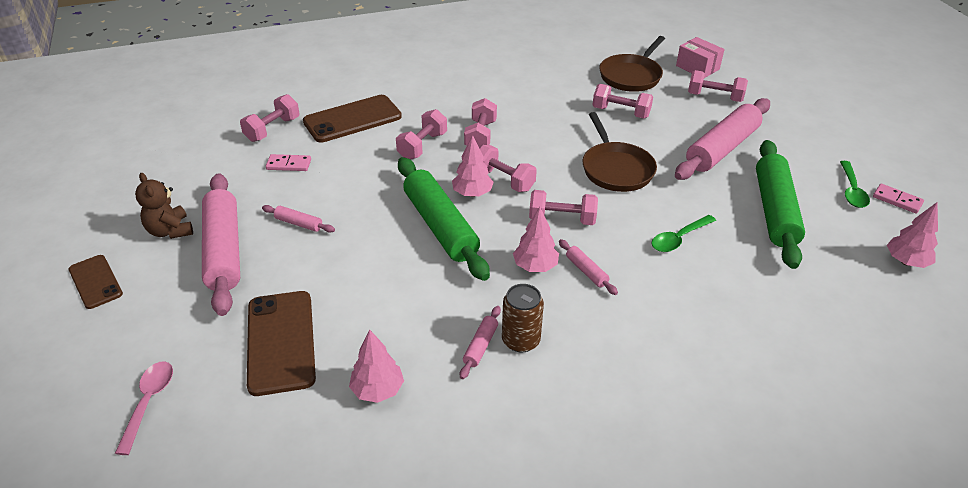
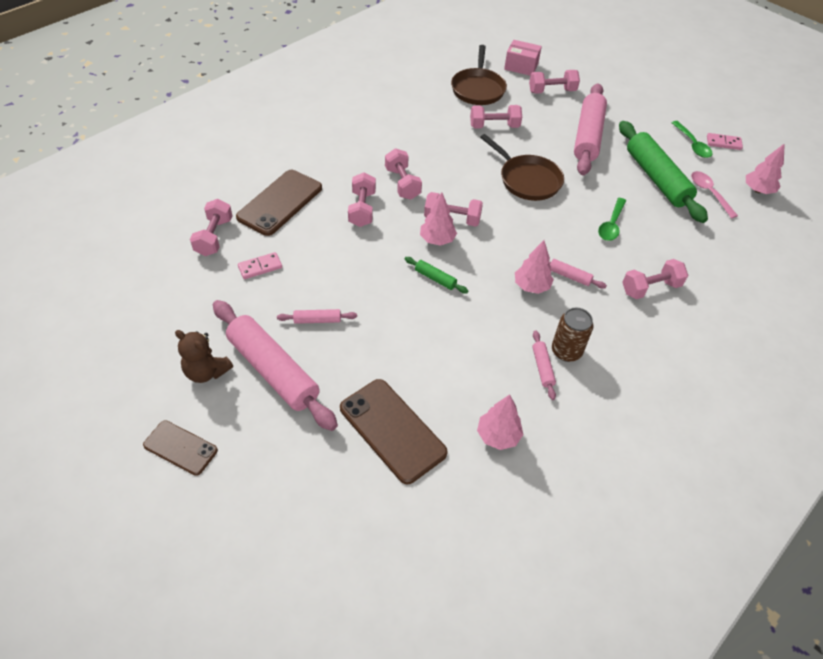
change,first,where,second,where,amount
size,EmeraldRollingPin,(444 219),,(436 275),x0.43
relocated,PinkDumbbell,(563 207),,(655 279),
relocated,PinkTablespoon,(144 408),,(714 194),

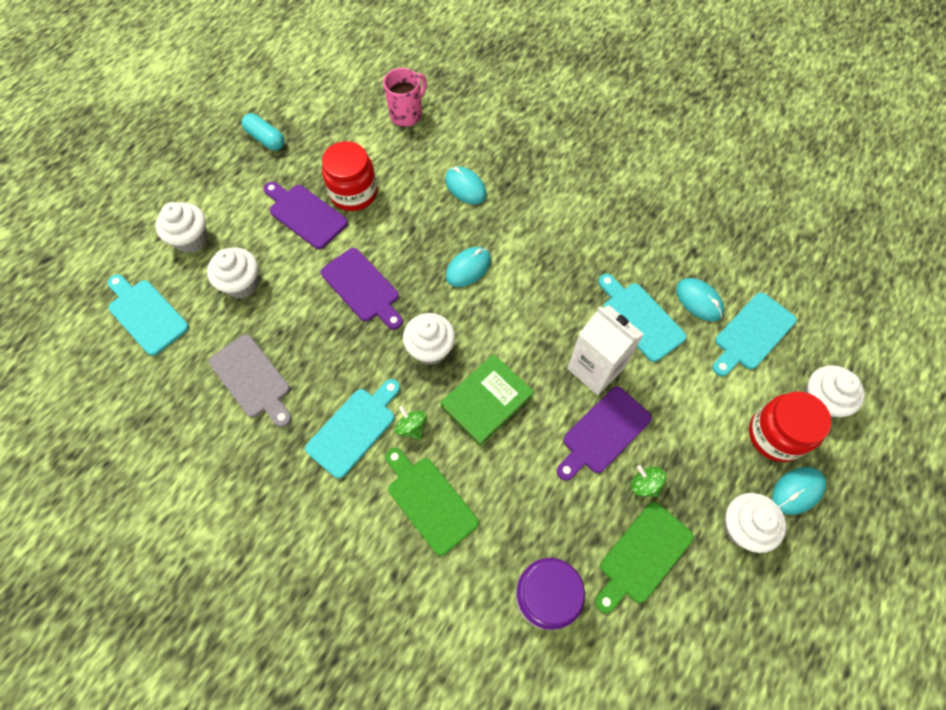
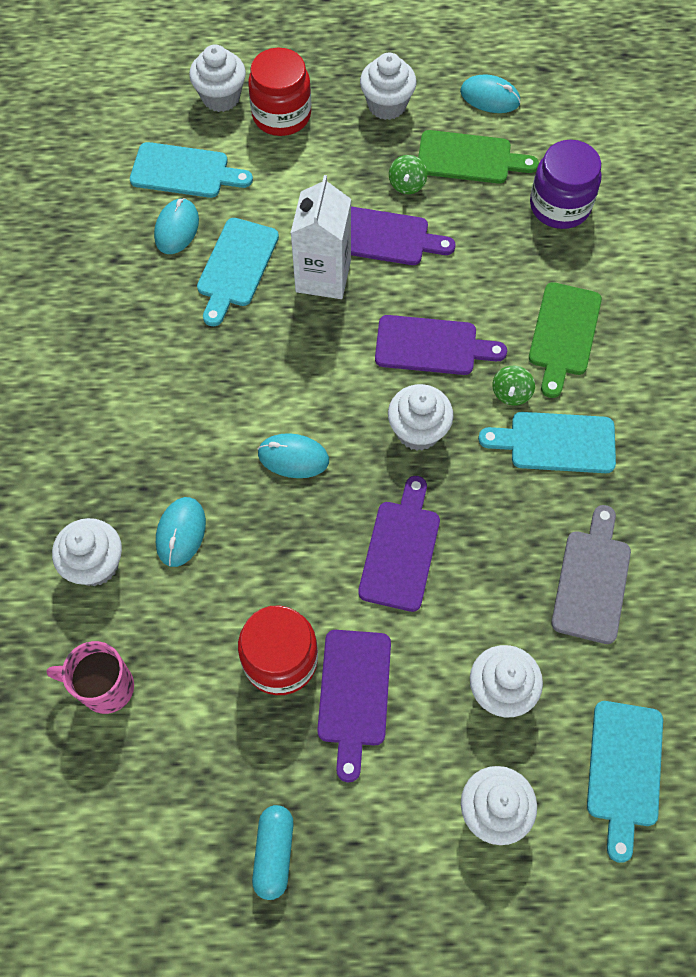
change,first,where,second,where,amount
appeared,,,PureWhiteCupcake,(87 552),
exchanged,EmeraldHardcover,(487 400),RoyalPurpleBreadBoard,(441 345),
relocated,AquaComputerMouse,(799 491),,(490 93),

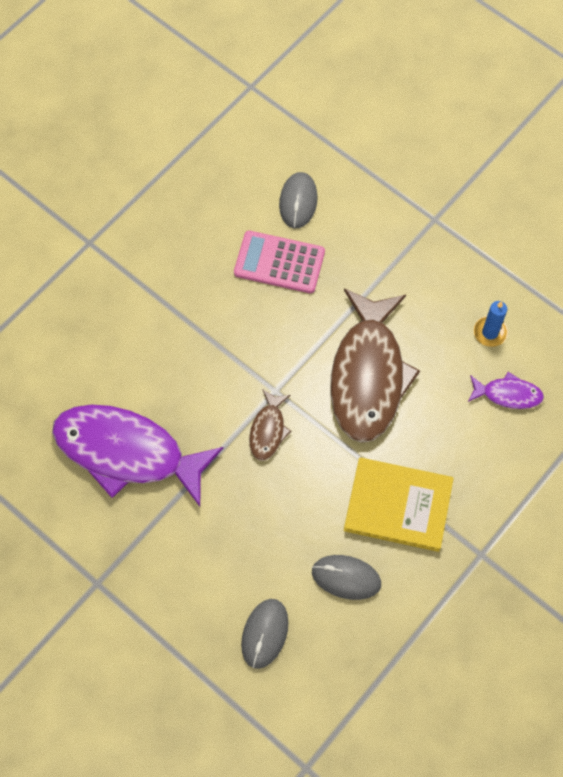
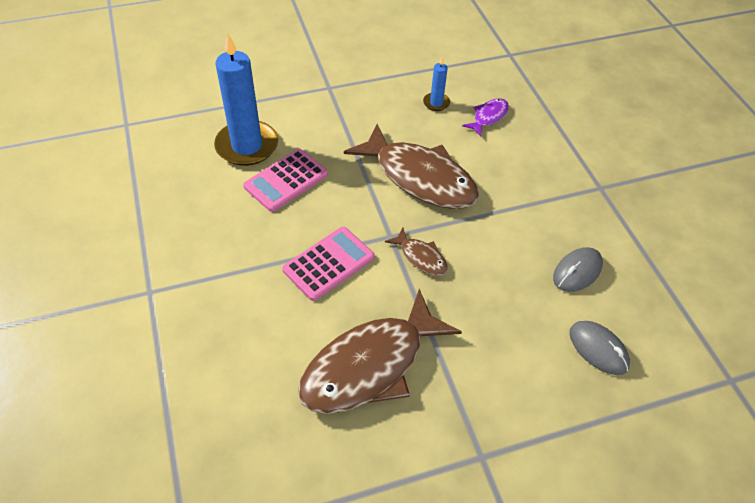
change,first,where,second,where,amount
exchanged,GreyComputerMouse,(298 200),CobaltWaxCandle,(246 100),
appeared,,,PinkPocketCalculator,(328 264),
colour,RoyalPurpleFishFigure,(138 455),BrownFishFigure,(380 351),
missing,BrightYellowHardcover,(399 505),,,

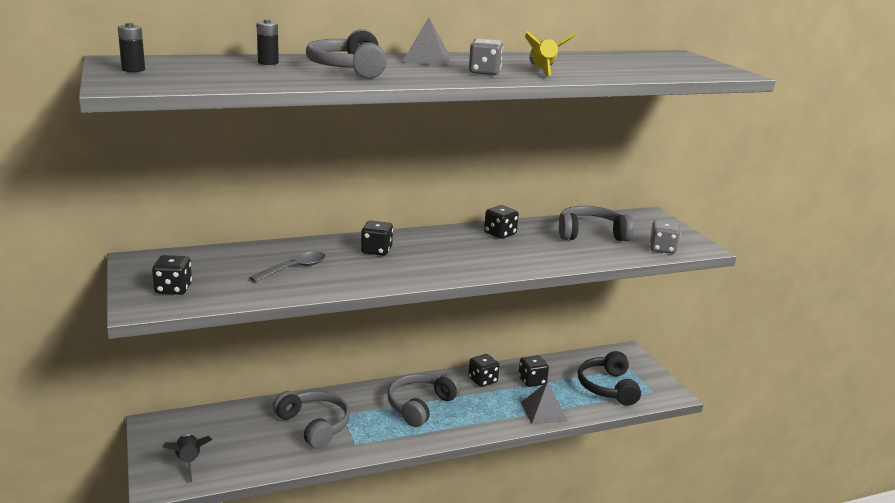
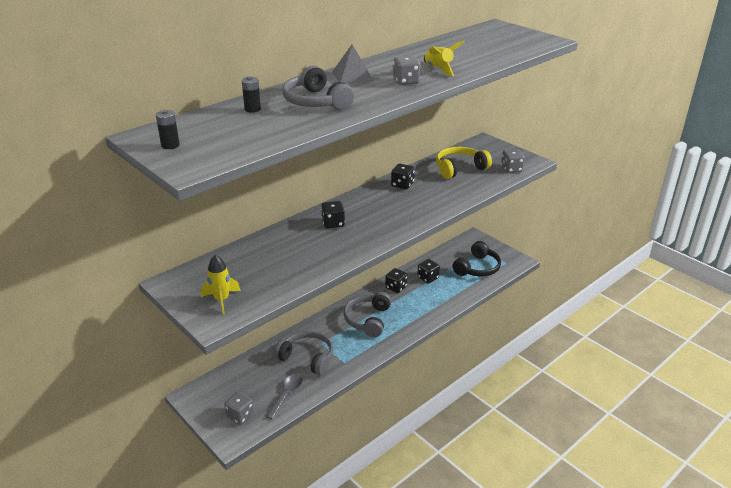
change,first,where,second,where,amount
exchanged,JetBlackDice,(172 275),BrightYellowToyRocket,(221 284),
exchanged,JetBlackToyRocket,(187 457),GreyDice,(239 408),
relocated,GreyTablespoon,(287 266),,(284 396),
colour,GreyHeadphones,(596 223),BrightYellowHeadphones,(464 163),
spun,JetBlackHeadphones,(609 378),,(476 258),120 degrees counterclockwise
missing,GreyPyramid,(544 403),,,

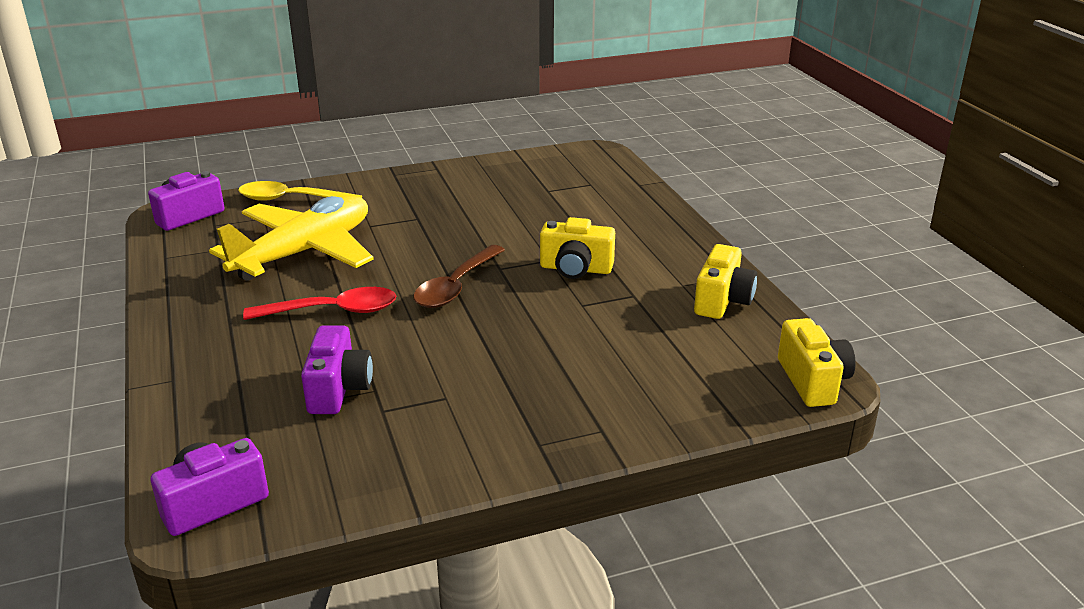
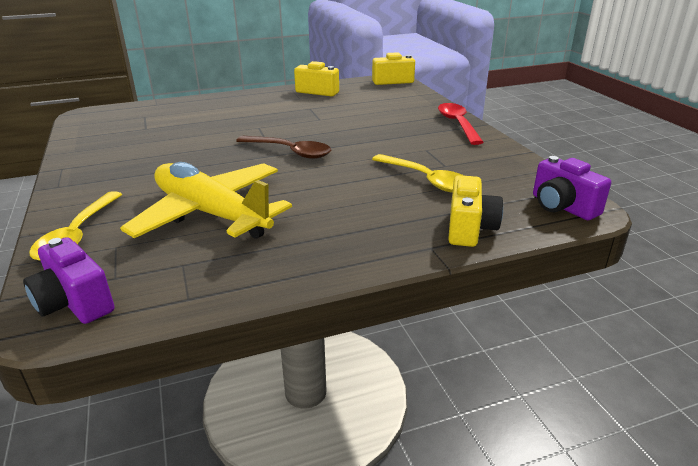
change,first,where,second,where,amount
exchanged,RoyalPurplePhotoCamera,(337 369),BrightYellowTablespoon,(418 173),
relocated,CrimsonTablespoon,(320 303),,(461 124),
relocated,BrightYellowPhotoCamera,(577 248),,(475 211),

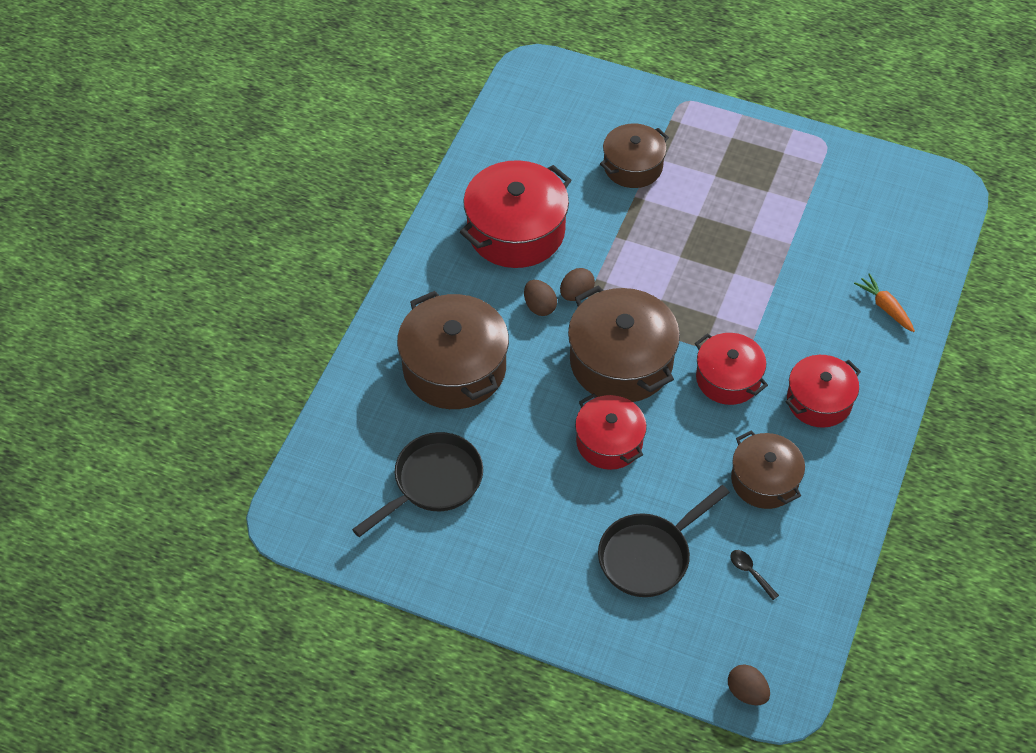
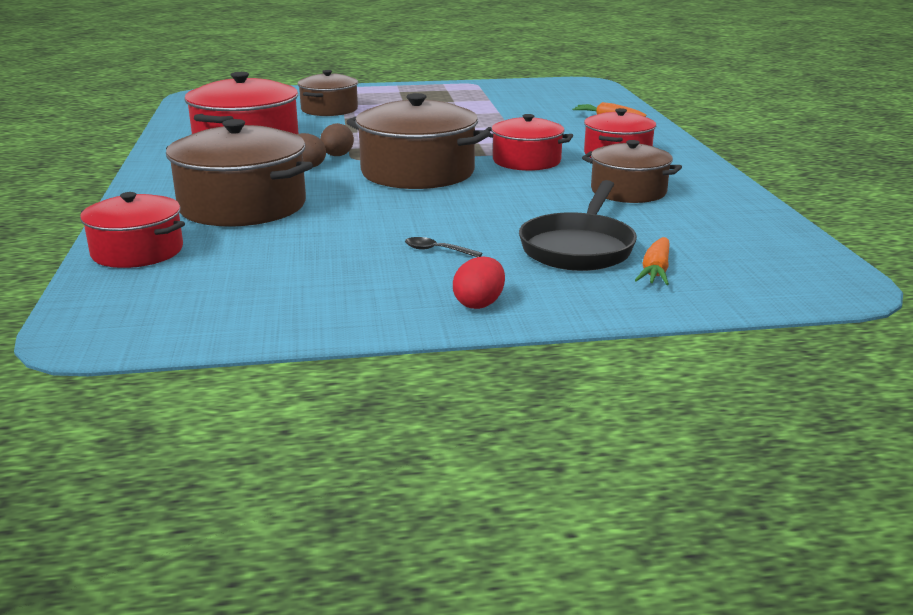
change,first,where,second,where,amount
relocated,CrimsonPot,(611 431),,(132 230),
relocated,JetBlackTablespoon,(754 575),,(444 247),
appeared,,,CrimsonToyEgg,(479 282),
appeared,,,OrangeColouredToyCarrot,(652 261),
missing,JetBlackSkillet,(417 484),,,
missing,BrownToyEgg,(749 684),,,

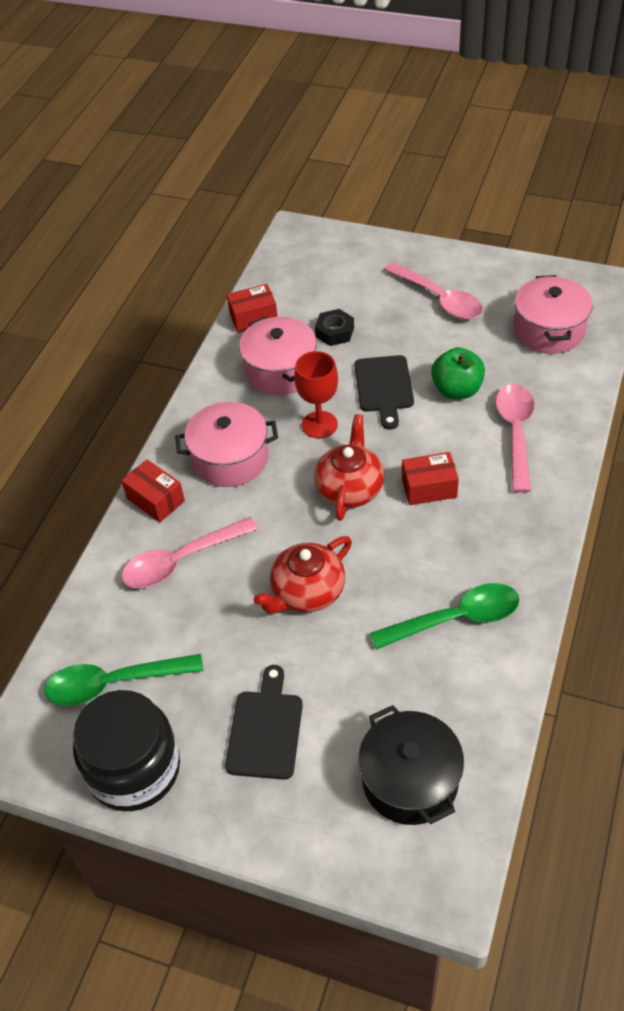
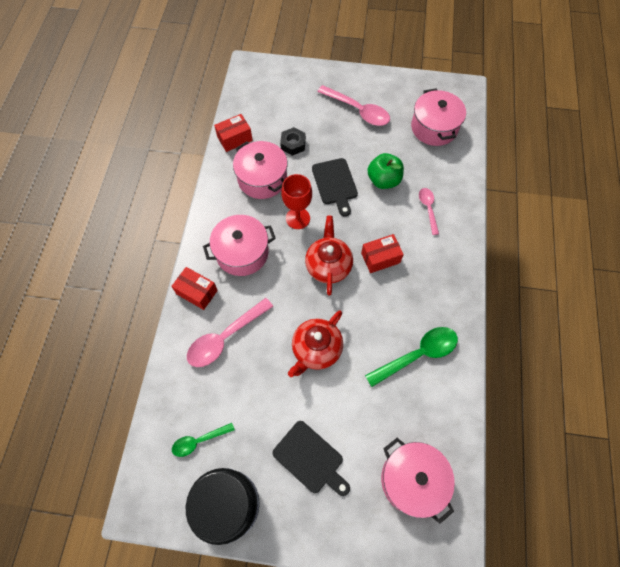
change,first,where,second,where,amount
size,EmeraldTablespoon,(123 680),,(203 440),x0.59
spun,JetBlackBreadBoard,(264 722),,(311 458),135 degrees clockwise
colour,JetBlackPot,(411 765),PinkPot,(418 481),
size,PinkTablespoon,(514 438),,(429 211),x0.59

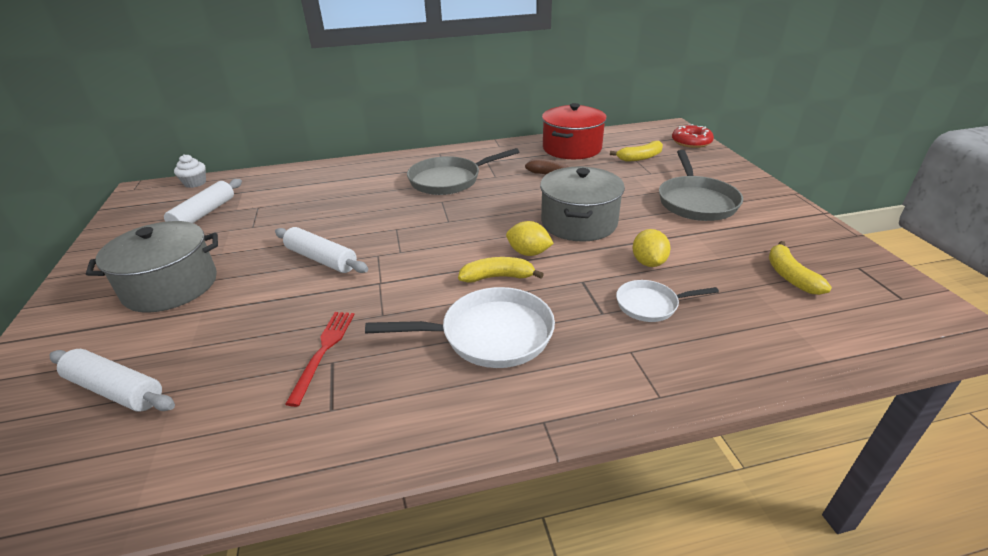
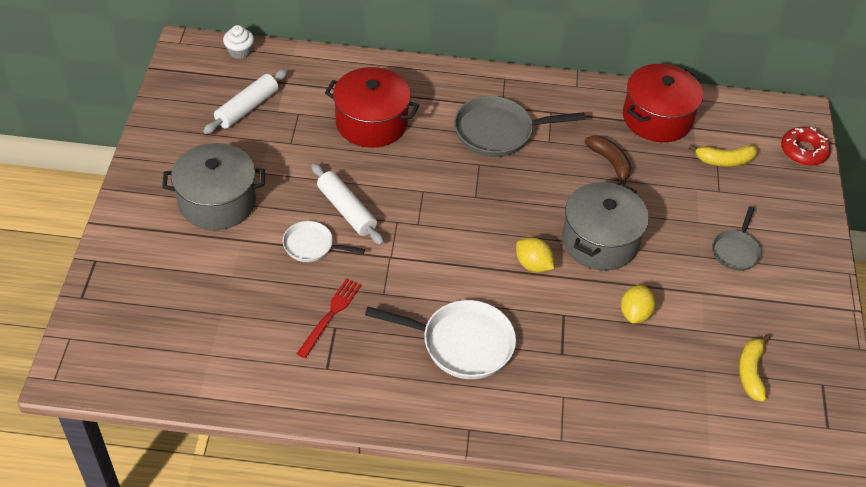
change,first,where,second,where,amount
relocated,PureWhiteSkillet,(667 301),,(324 241),
appeared,,,CrimsonPot,(372 107),
size,GreySkillet,(701 185),,(737 238),x0.58
missing,PureWhiteRollingPin,(112 380),,,
missing,BrightYellowToyBanana,(501 270),,,

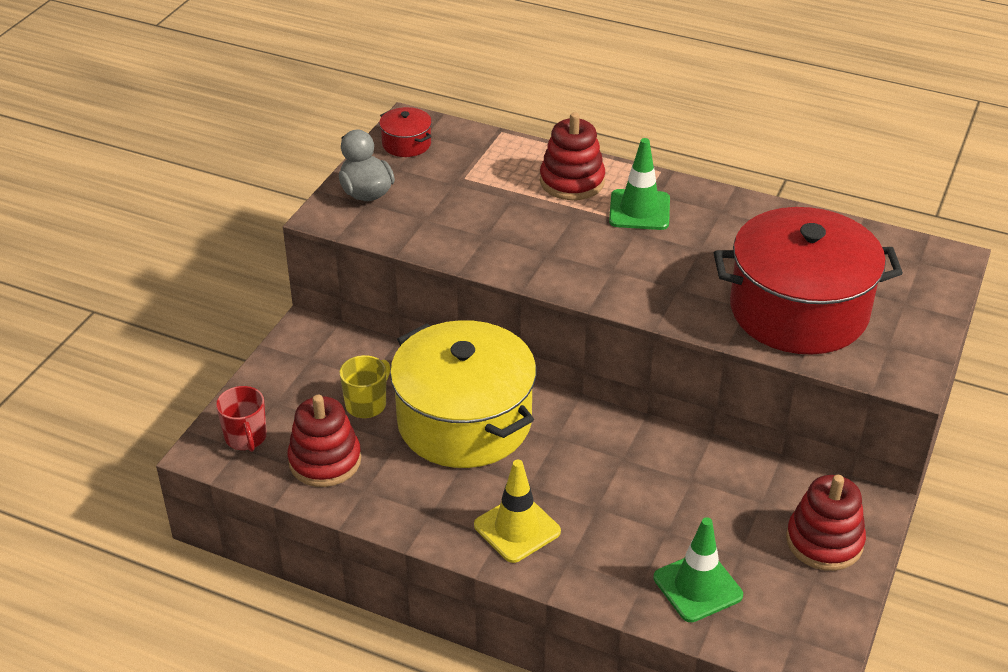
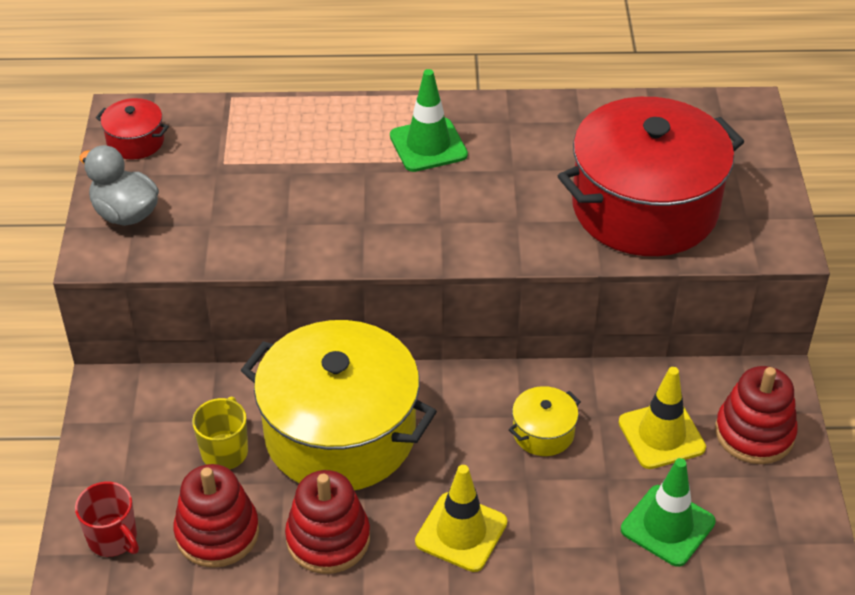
change,first,where,second,where,amount
relocated,CrimsonStackingToy,(572 156),,(327 522),
appeared,,,BrightYellowPot,(545 421),
appeared,,,BrightYellowRoadCone,(662 418),

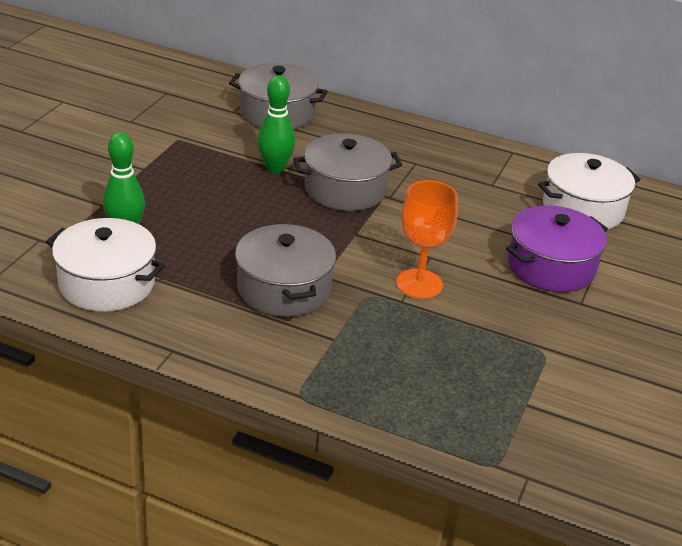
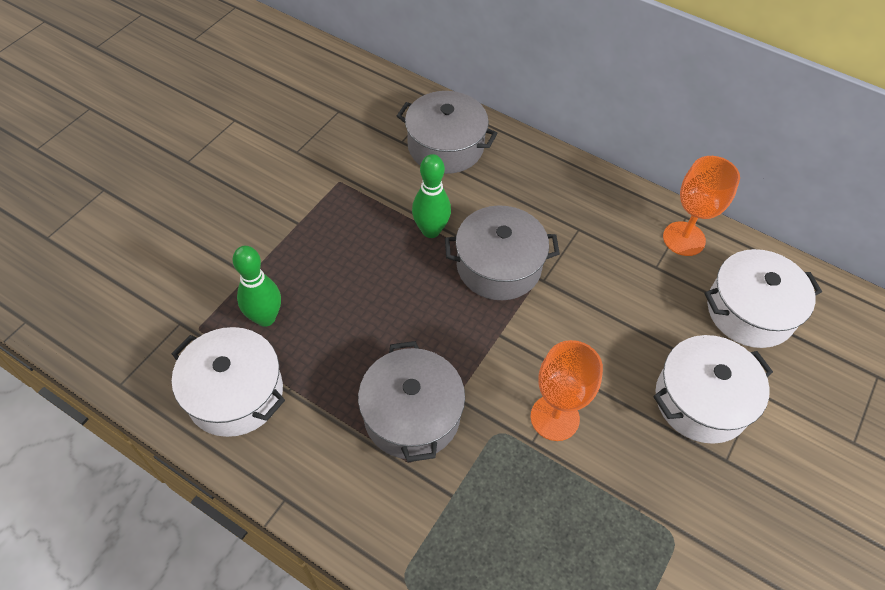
change,first,where,second,where,amount
colour,RoyalPurplePot,(557 249),PureWhitePot,(713 389),
appeared,,,OrangeColouredGoblet,(701 206),

